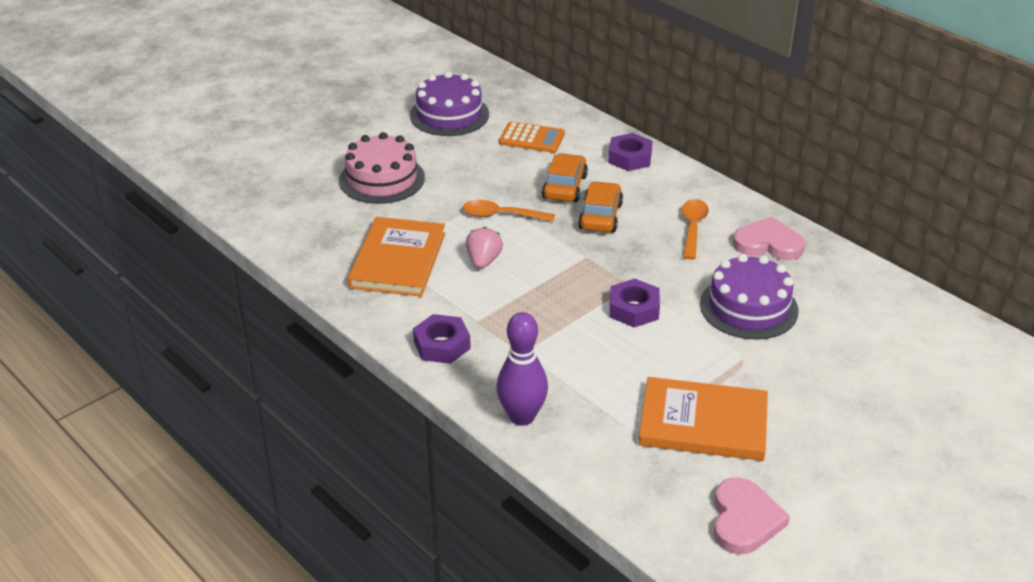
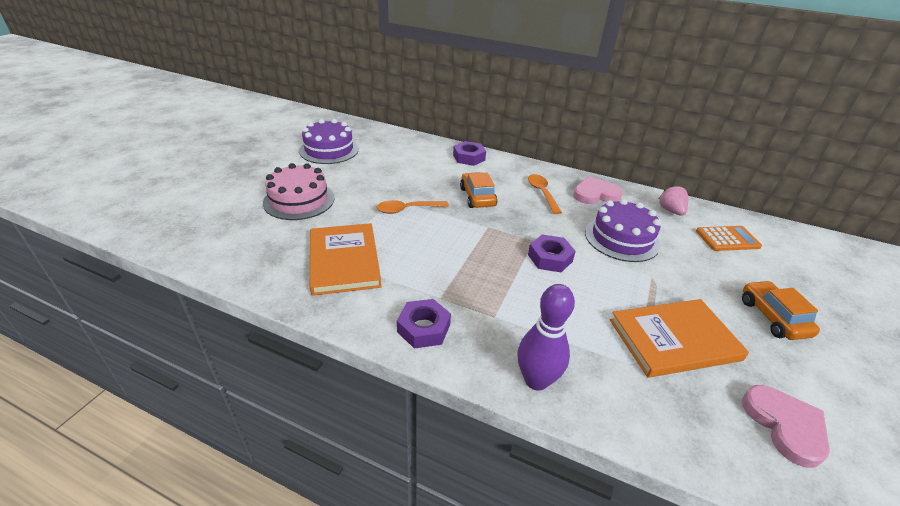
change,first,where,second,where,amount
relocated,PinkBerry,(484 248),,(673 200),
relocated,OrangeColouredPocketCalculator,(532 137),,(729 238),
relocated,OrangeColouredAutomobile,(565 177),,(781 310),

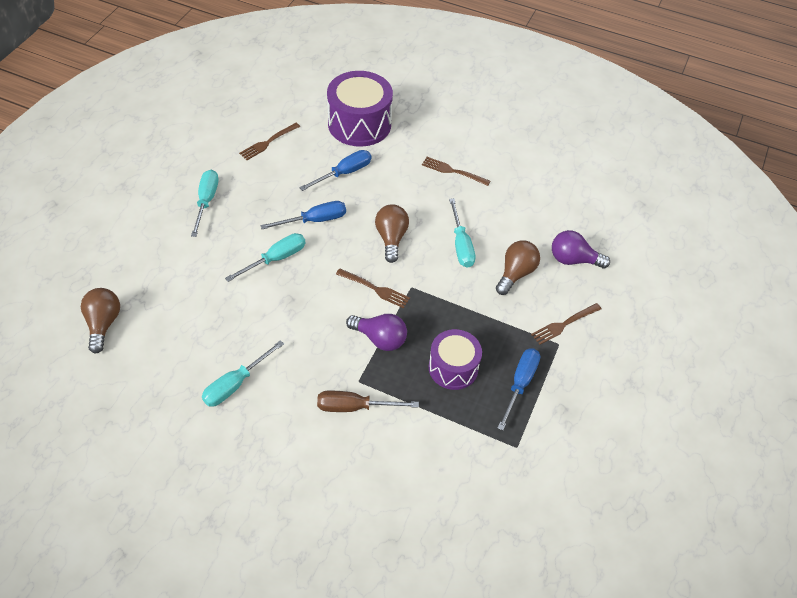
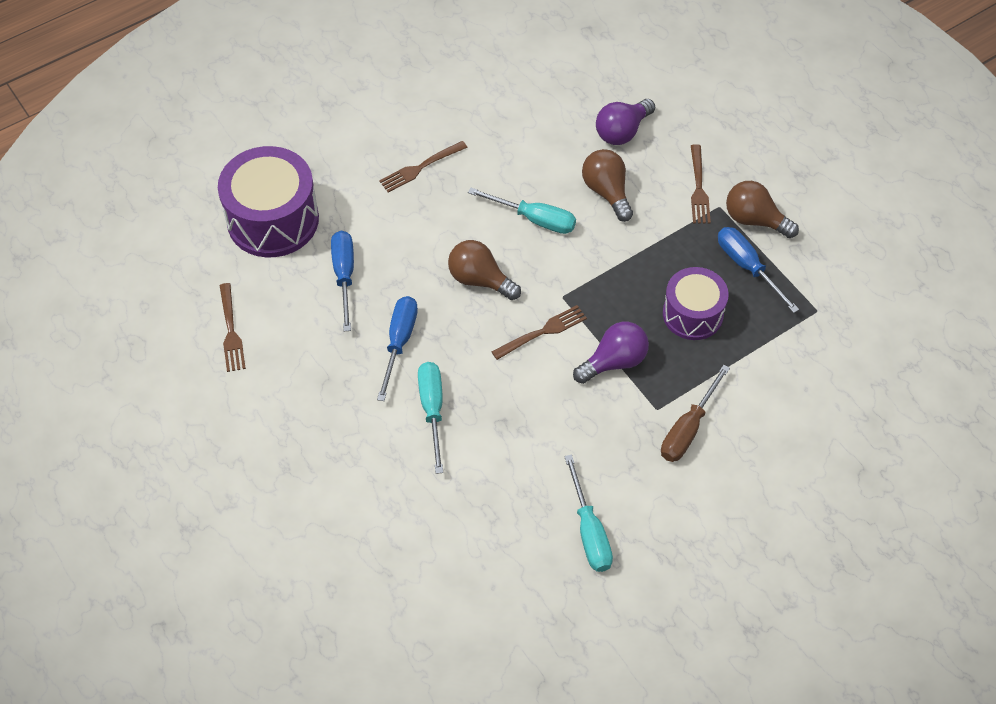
change,first,where,second,where,amount
relocated,BrownLightbulb,(100 321),,(762 209),
missing,AquaFlatScrewdriver,(204 203),,,

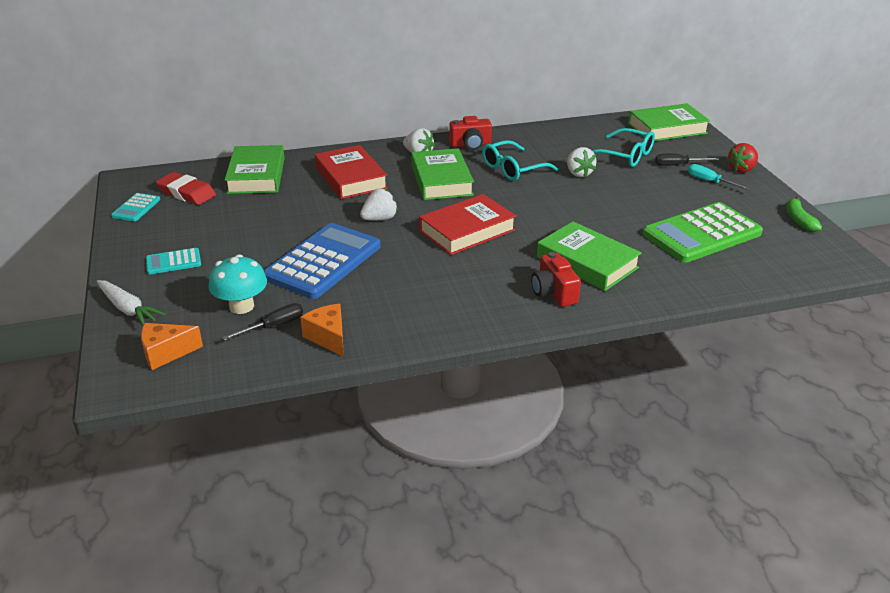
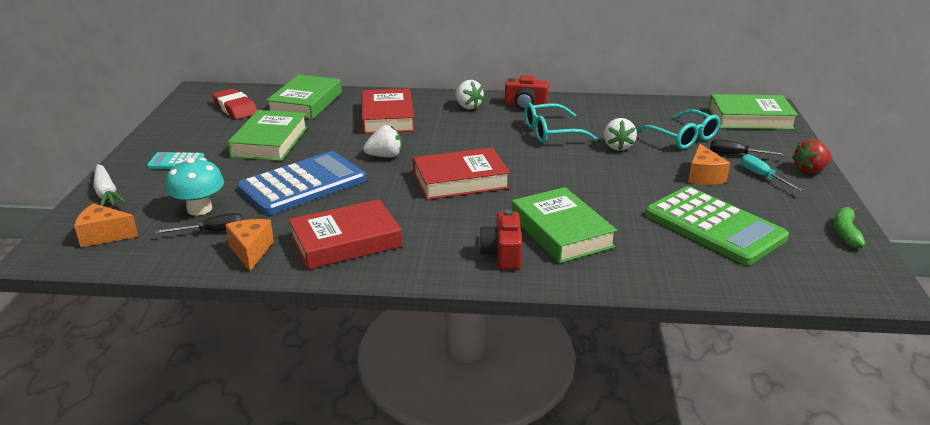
change,first,where,second,where,amount
relocated,EmeraldHardcover,(442 174),,(267 135),
appeared,,,CrimsonHardcover,(345 234),
spun,EmeraldPocketCalculator,(703 232),,(717 225),120 degrees counterclockwise
appeared,,,OrangeColouredCheese,(709 164),
missing,AquaPocketCalculator,(135 207),,,

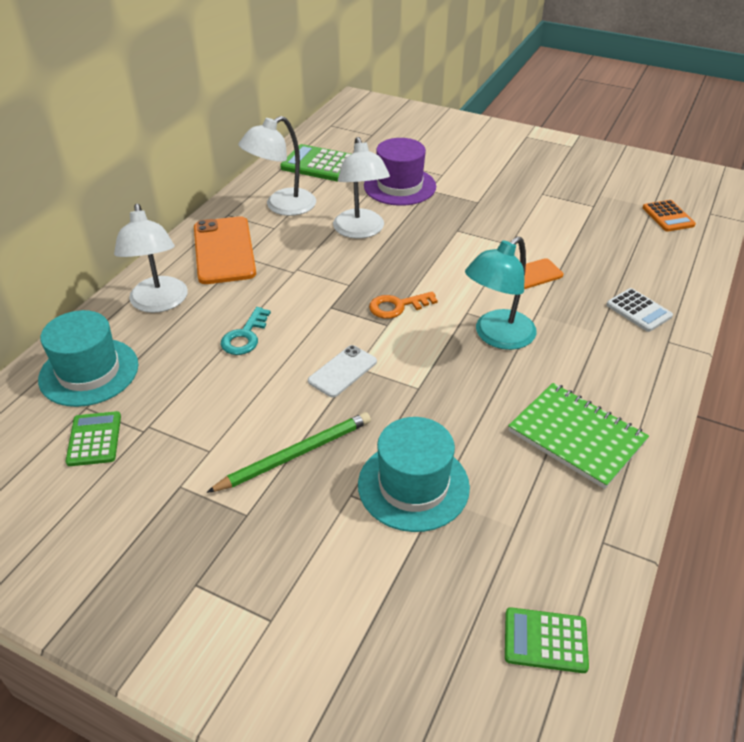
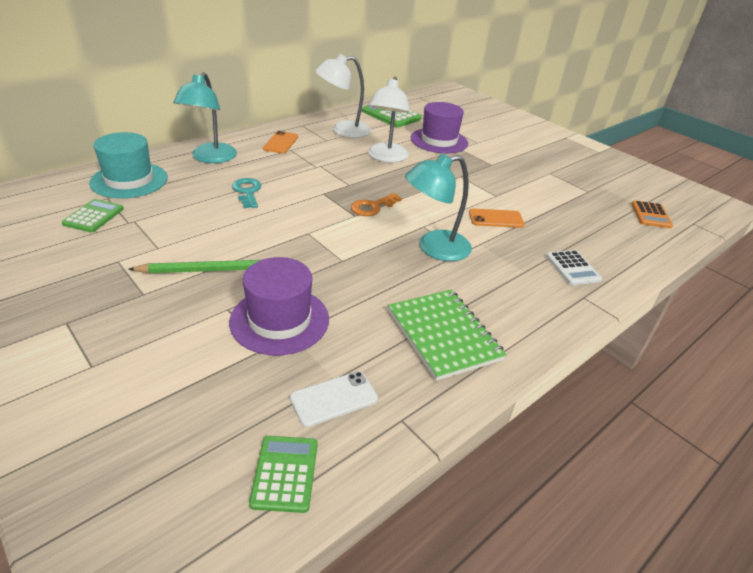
change,first,where,second,where,amount
colour,PureWhiteDeskLamp,(151 258),AquaDeskLamp,(205 117),
colour,AquaTopHat,(414 474),RoyalPurpleTopHat,(279 306),
spun,AquaLatchkey,(246 331),,(246 193),120 degrees clockwise
spun,EmeraldPocketCalculator,(547 640),,(283 474),60 degrees clockwise
size,OrangeColouredSmartphone,(225 250),,(280 142),x0.56
relocated,PureWhiteSmartphone,(342 371),,(334 399),
spun,OrangeColouredLatchkey,(403 305),,(376 204),45 degrees counterclockwise

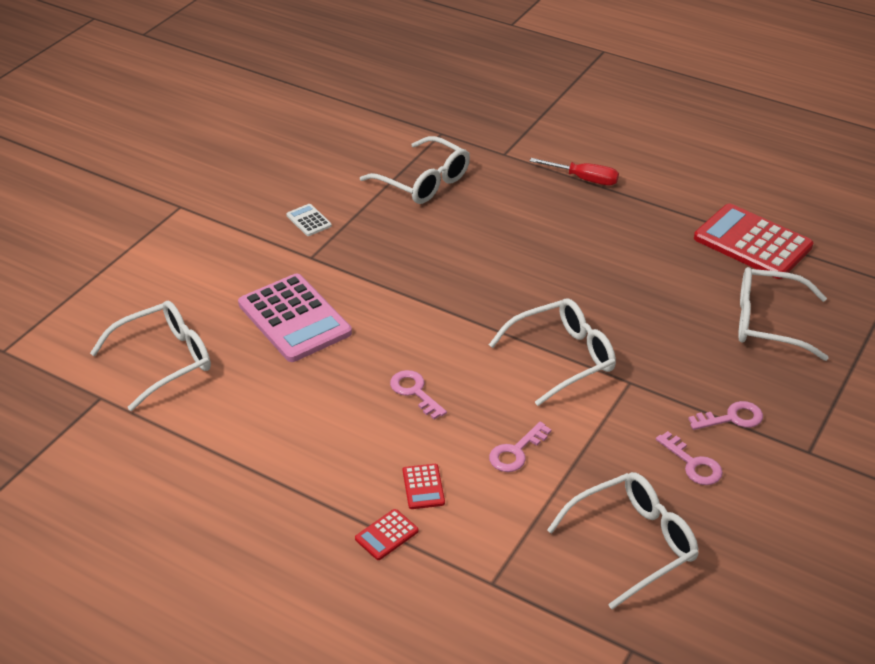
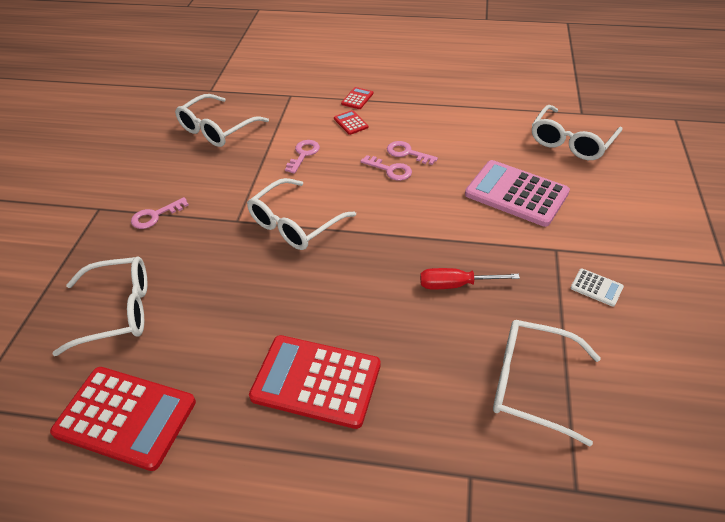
change,first,where,second,where,amount
appeared,,,CrimsonPocketCalculator,(315 382),
relocated,PinkLatchkey,(689 458),,(412 153),
relocated,CrimsonFlatScrewdriver,(574 171),,(470 279),

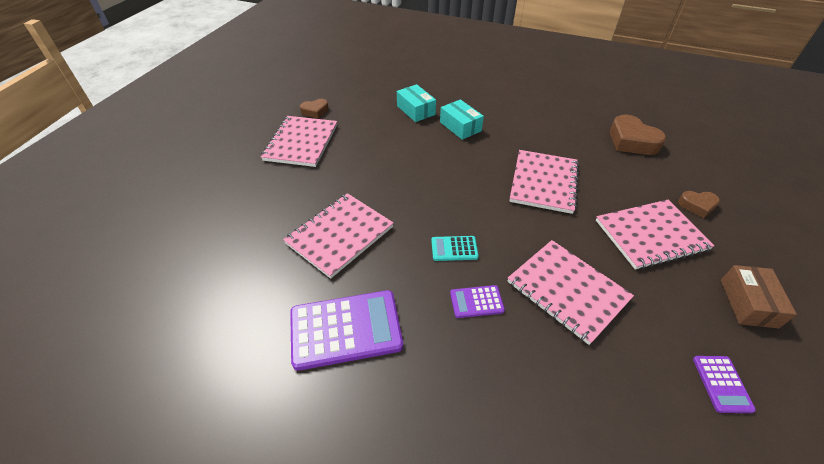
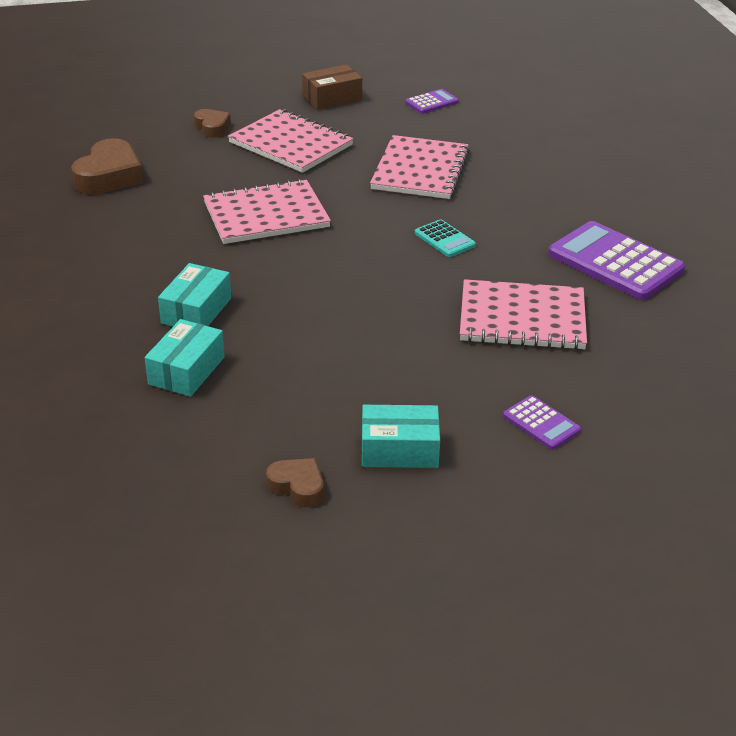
change,first,where,second,where,amount
exchanged,PinkExerciseBook,(299 141),AquaBox,(401 436),
relocated,RoyalPurplePocketCalculator,(477 301),,(542 422),

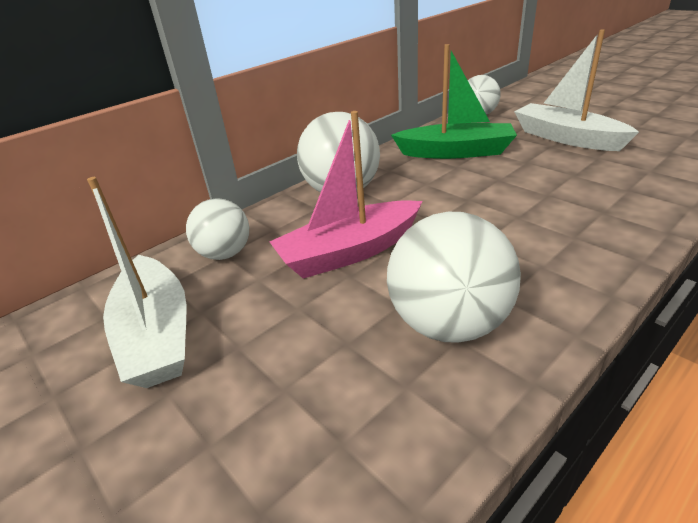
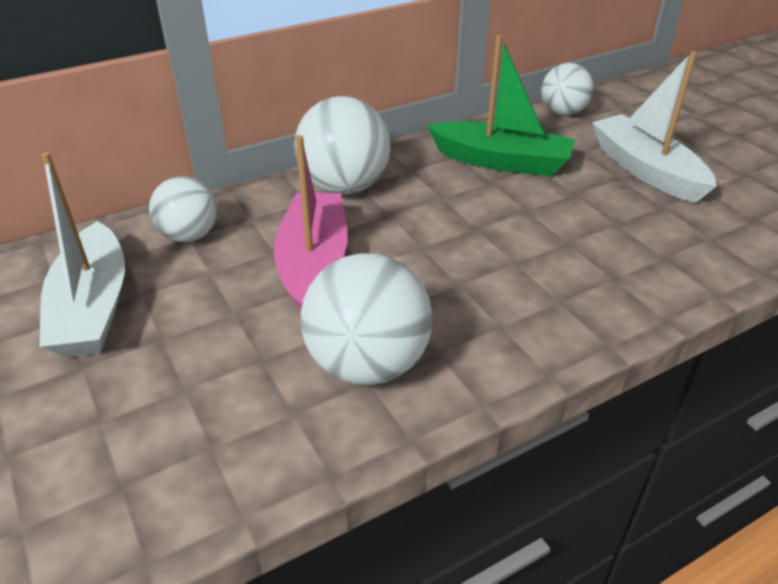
change,first,where,second,where,amount
spun,PinkSailboat,(346 195),,(311 222),105 degrees clockwise

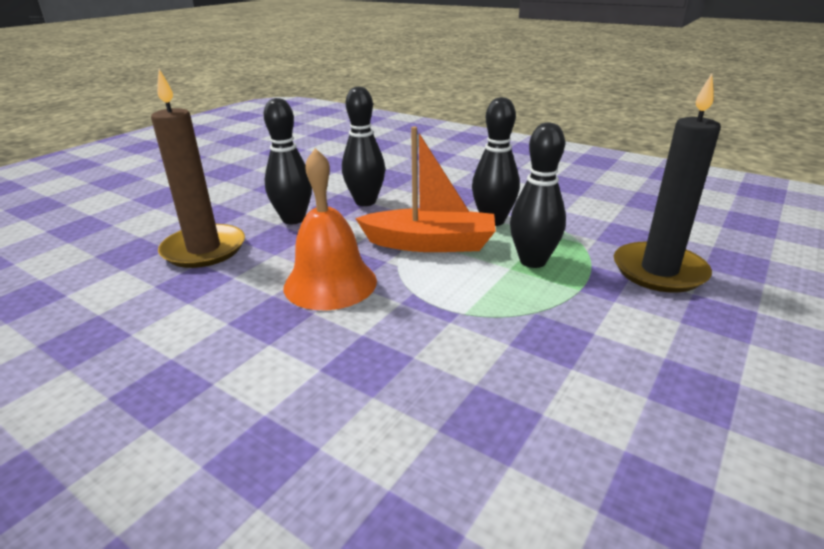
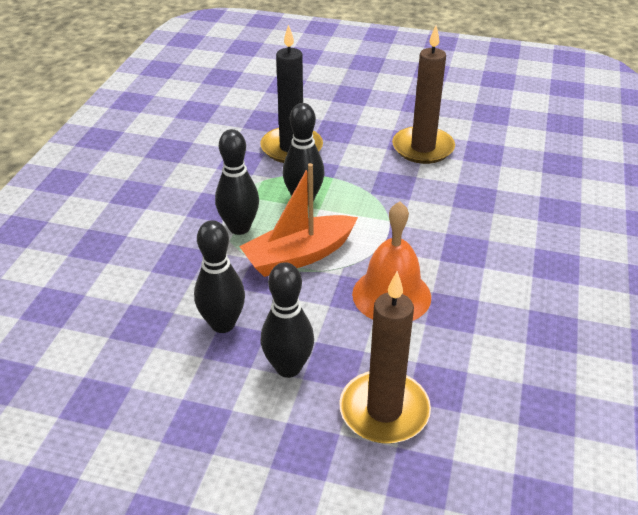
change,first,where,second,where,amount
spun,OrangeColouredSailboat,(425 189),,(298 220),105 degrees counterclockwise
appeared,,,BrownWaxCandle,(423 94),

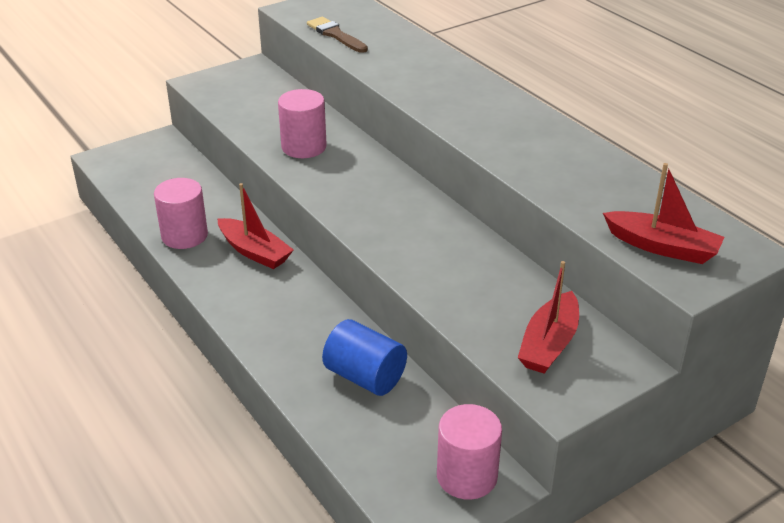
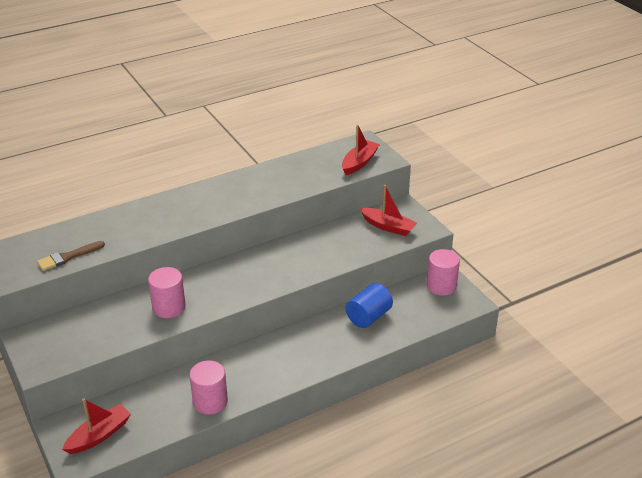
change,first,where,second,where,amount
relocated,CrimsonSailboat,(256 226),,(96 426),

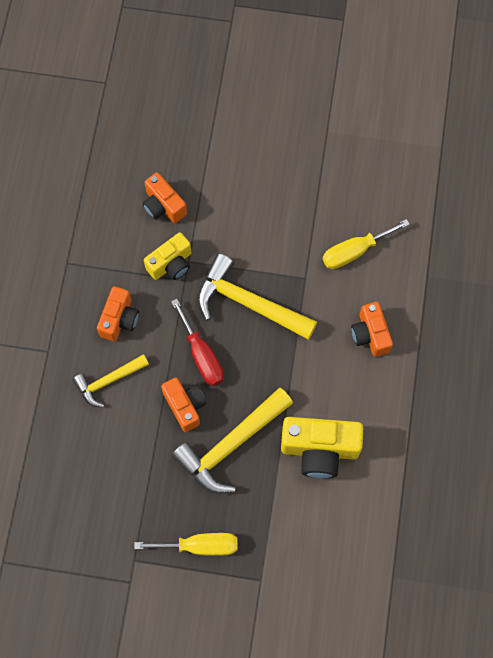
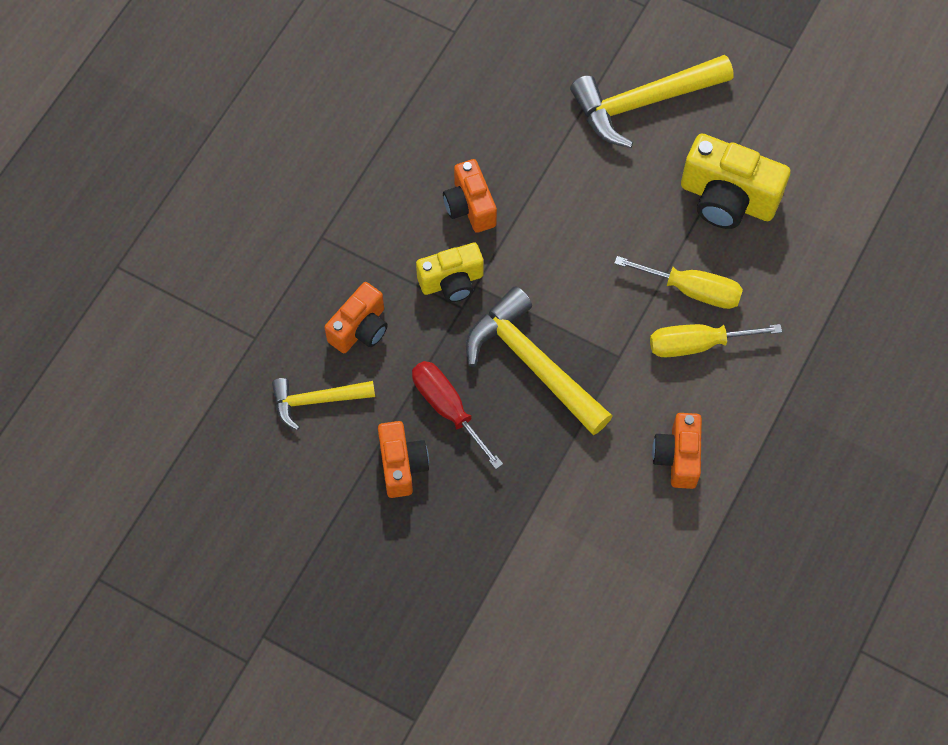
change,first,where,second,where,amount
spun,CrimsonFlatScrewdriver,(197 342),,(457 415),150 degrees clockwise
relocated,BrightYellowHammer,(232 441),,(651 101),
relocated,BrightYellowFlatScrewdriver,(186 544),,(678 282),
relocated,BrightYellowPhotoCamera,(322 447),,(736 181),

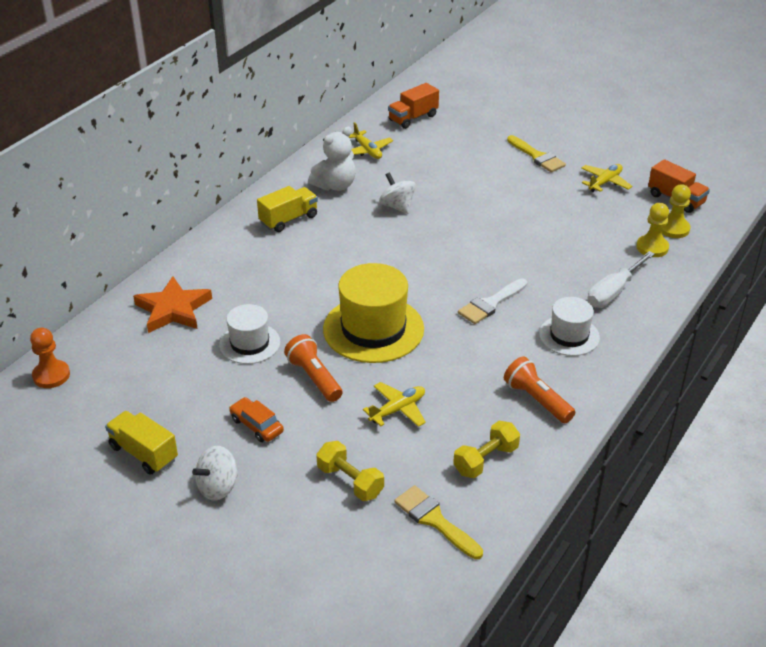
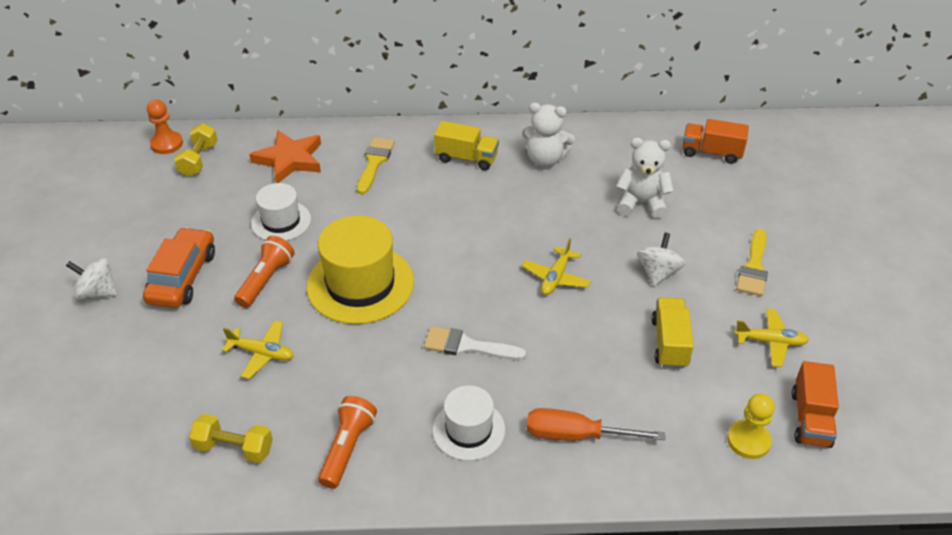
change,first,where,second,where,amount
size,OrangeColouredAutomobile,(256 419),,(179 267),x1.70
relocated,BrightYellowDumbbell,(350 471),,(196 149),
relocated,BrightYellowPaintBrush,(438 522),,(376 165),
relocated,BrightYellowToyPlane,(371 140),,(556 266),
colour,PureWhiteFlatScrewdriver,(621 279),OrangeColouredFlatScrewdriver,(596 424),
appeared,,,PureWhiteTeddyBear,(645 178),
relocated,PureWhiteSpinningTop,(397 193),,(661 259),
relocated,BrightYellowTruck,(141 443),,(673 332),
missing,BrightYellowGamePawn,(652 230),,,

